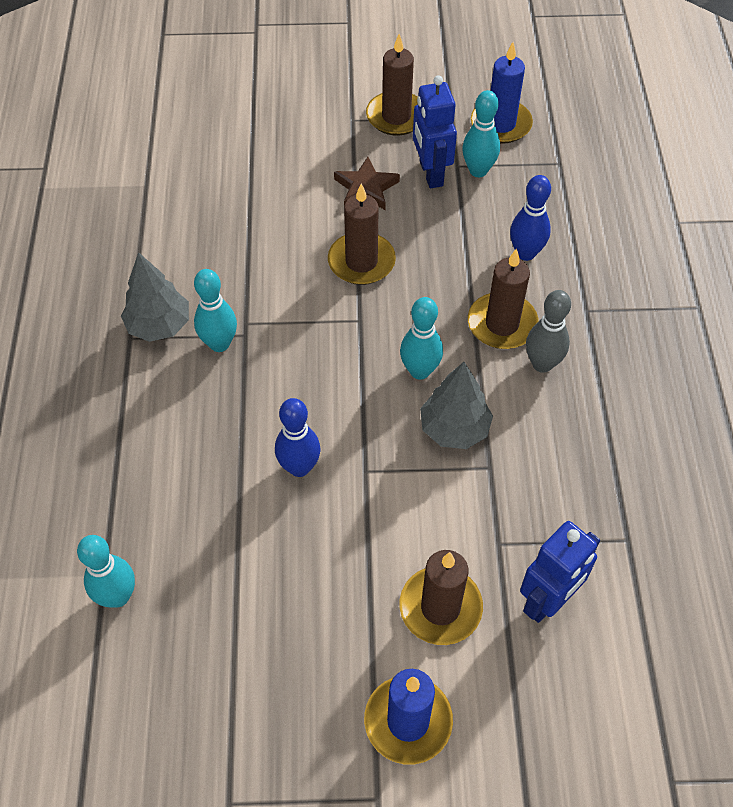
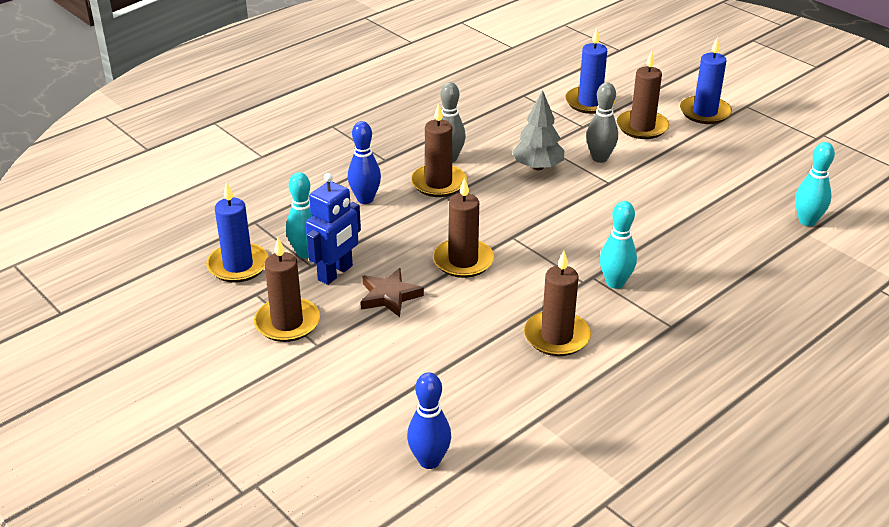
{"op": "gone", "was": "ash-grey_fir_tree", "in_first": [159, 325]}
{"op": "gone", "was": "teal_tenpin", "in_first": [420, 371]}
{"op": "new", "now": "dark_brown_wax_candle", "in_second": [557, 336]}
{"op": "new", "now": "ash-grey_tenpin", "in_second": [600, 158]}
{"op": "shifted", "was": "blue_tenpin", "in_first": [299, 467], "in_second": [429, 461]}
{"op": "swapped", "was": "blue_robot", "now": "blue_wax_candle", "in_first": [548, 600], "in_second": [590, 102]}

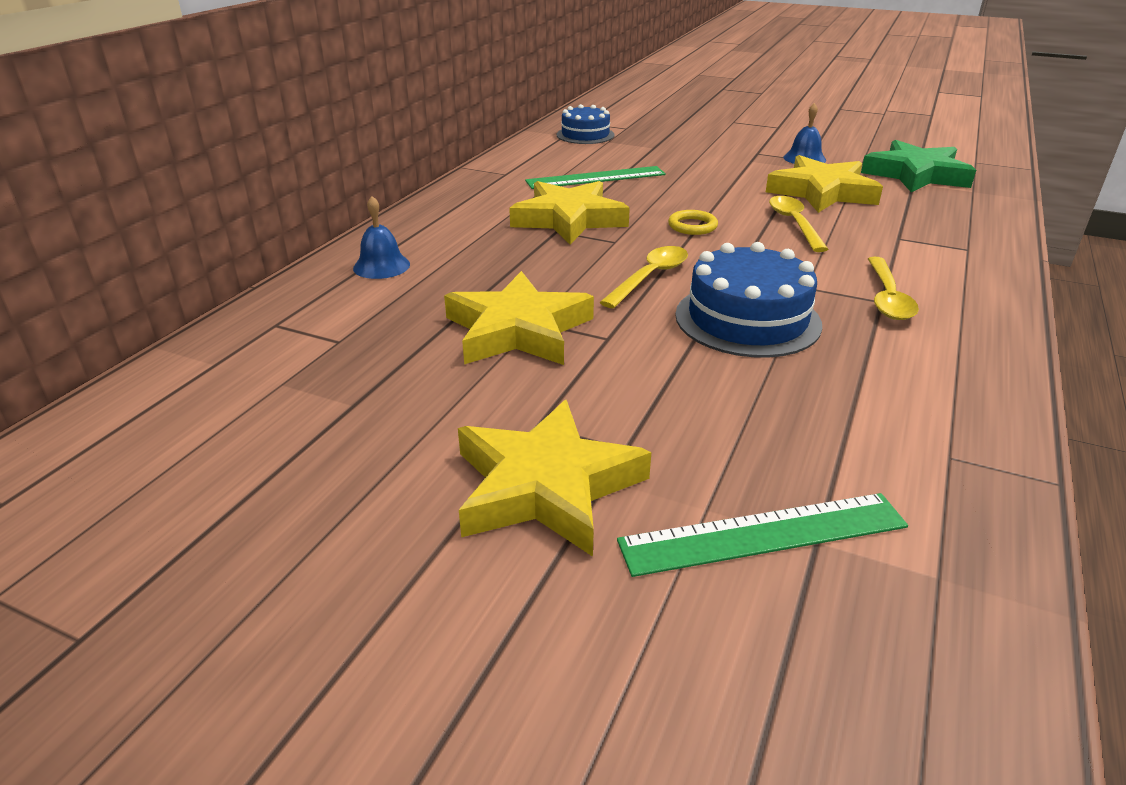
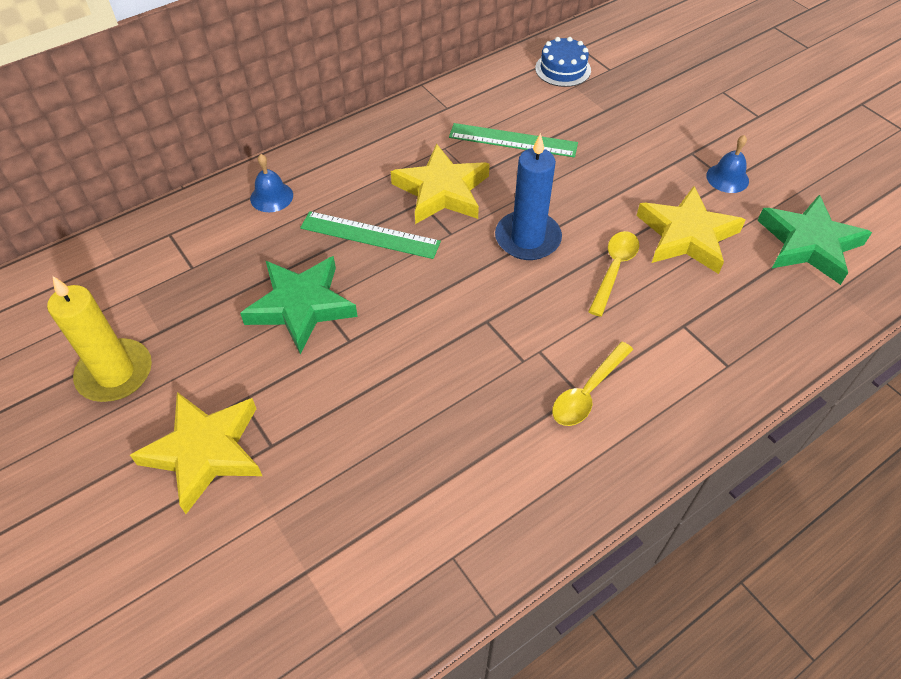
{"op": "gone", "was": "bright_yellow_spoon", "in_first": [650, 277]}
{"op": "gone", "was": "blue_cake", "in_first": [747, 319]}
{"op": "new", "now": "bright_yellow_wax_candle", "in_second": [115, 373]}
{"op": "shifted", "was": "emerald_straightedge", "in_first": [763, 534], "in_second": [370, 235]}
{"op": "swapped", "was": "bright_yellow_torus", "now": "blue_wax_candle", "in_first": [692, 226], "in_second": [527, 238]}
{"op": "repainted", "was": "bright_yellow_five-pointed_star", "now": "emerald_five-pointed_star", "in_first": [518, 330], "in_second": [301, 306]}

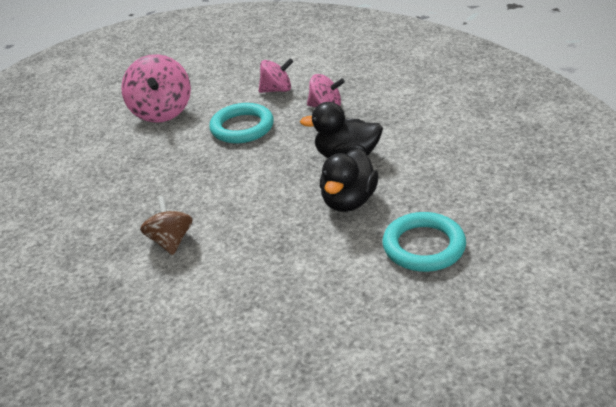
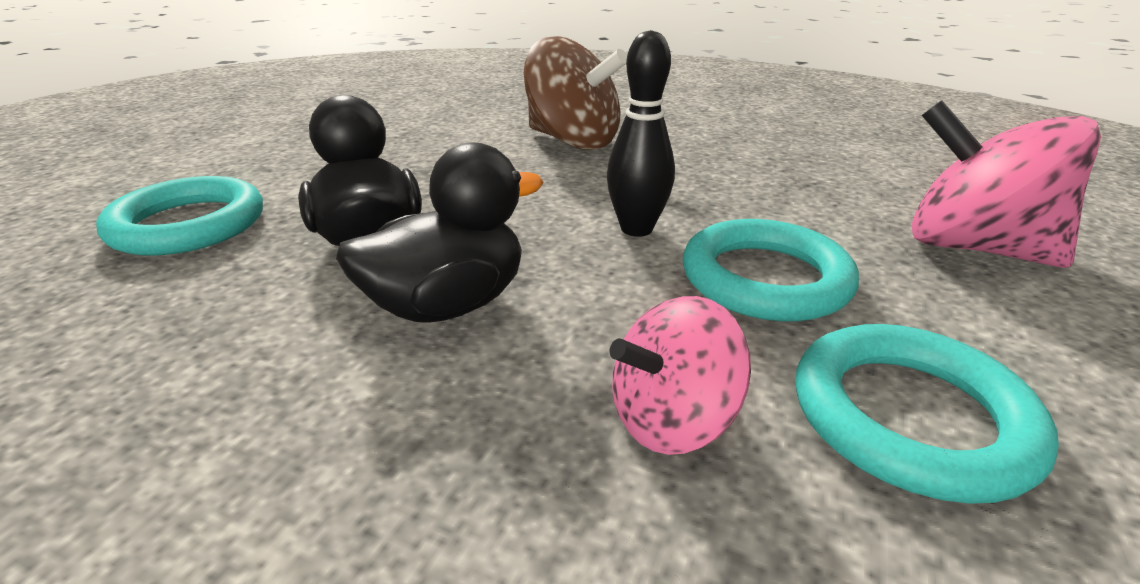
{"op": "new", "now": "black_tenpin", "in_second": [636, 229]}
{"op": "swapped", "was": "pink_toy_top", "now": "teal_torus", "in_first": [277, 90], "in_second": [909, 417]}
{"op": "scaled", "was": "dark_brown_toy_top", "in_first": [171, 241], "in_second": [572, 141], "ratio": 1.65}

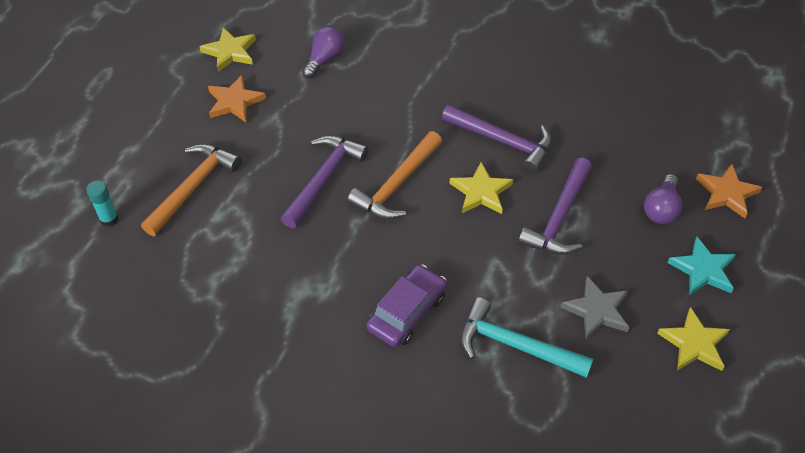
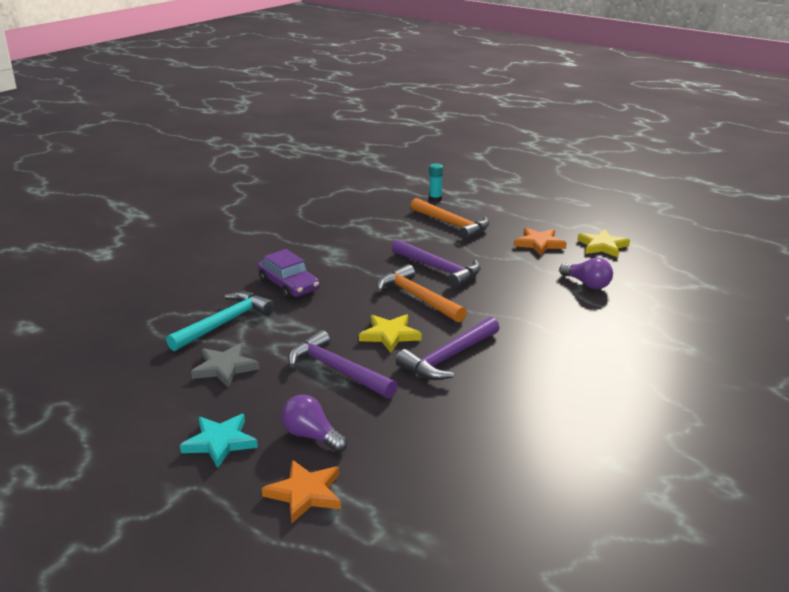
{"op": "gone", "was": "bright_yellow_five-pointed_star", "in_first": [694, 343]}

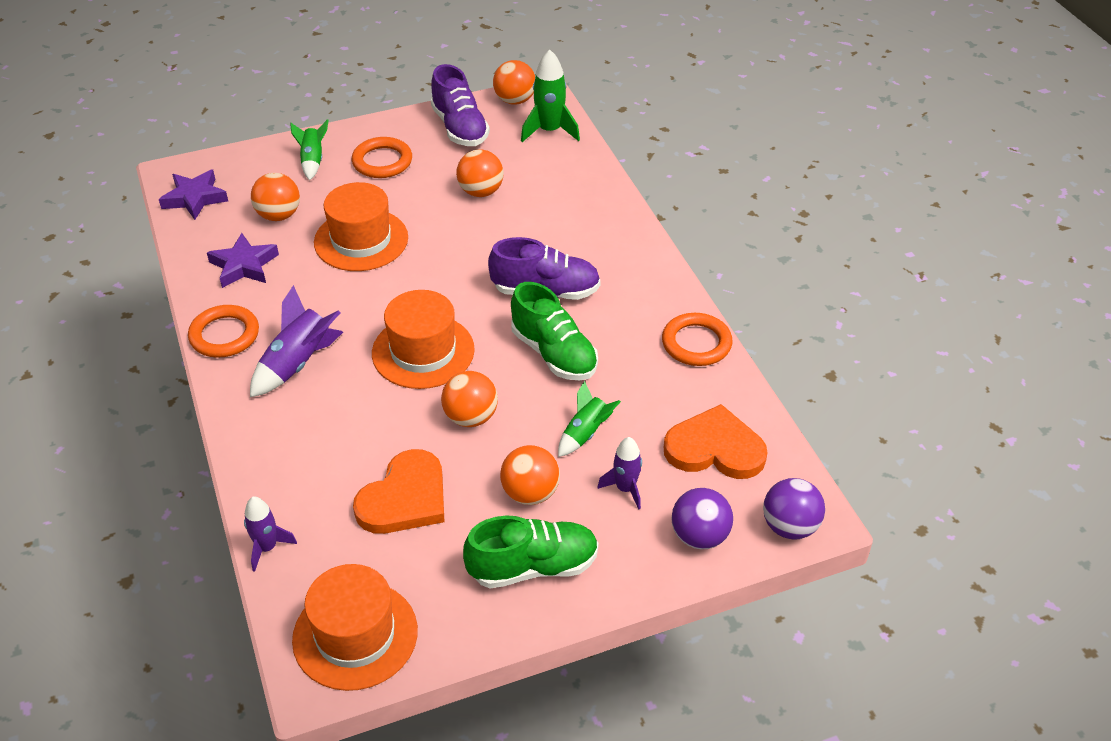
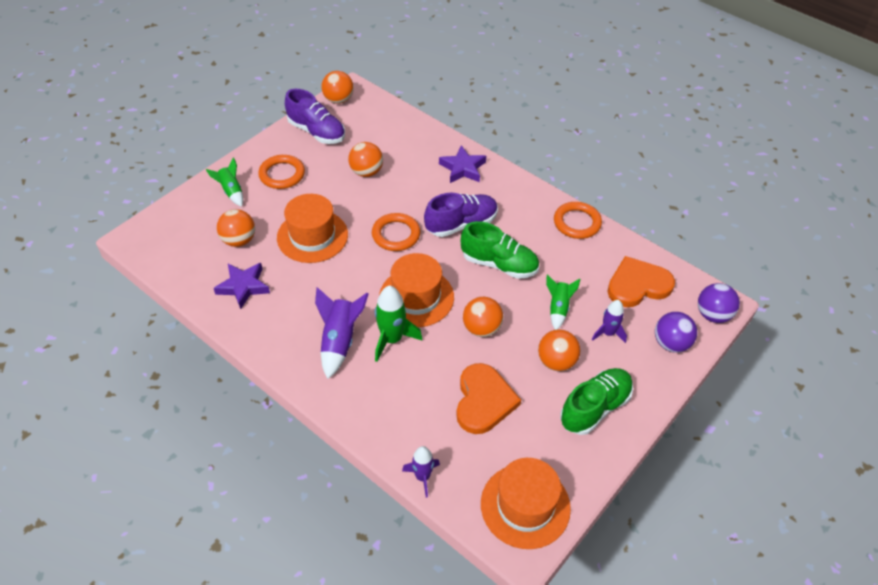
{"op": "shifted", "was": "purple_five-pointed_star", "in_first": [195, 198], "in_second": [463, 168]}
{"op": "shifted", "was": "orange-coloured_torus", "in_first": [224, 335], "in_second": [396, 234]}
{"op": "shifted", "was": "emerald_rocket", "in_first": [549, 131], "in_second": [392, 339]}

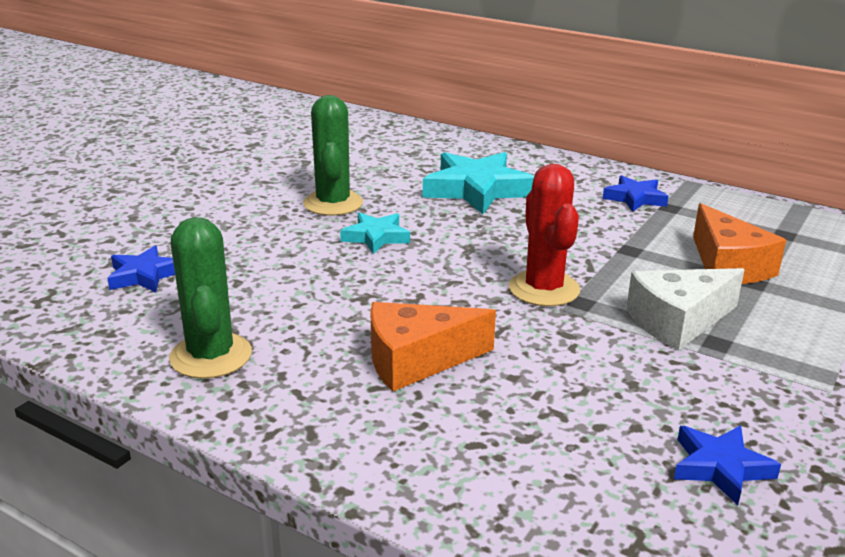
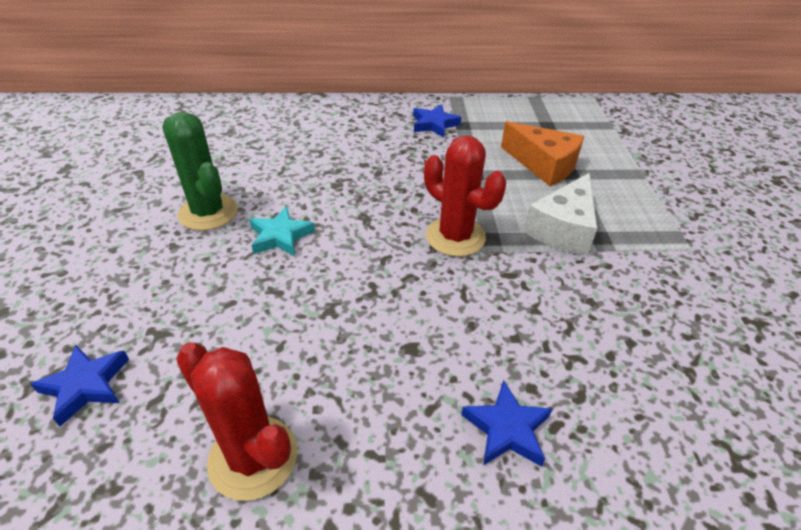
{"op": "gone", "was": "orange-coloured_cheese_wedge", "in_first": [416, 360]}
{"op": "gone", "was": "teal_five-pointed_star", "in_first": [477, 189]}
{"op": "shifted", "was": "blue_five-pointed_star", "in_first": [720, 467], "in_second": [507, 429]}
{"op": "repainted", "was": "emerald_cactus", "now": "scarlet_cactus", "in_first": [211, 356], "in_second": [253, 457]}

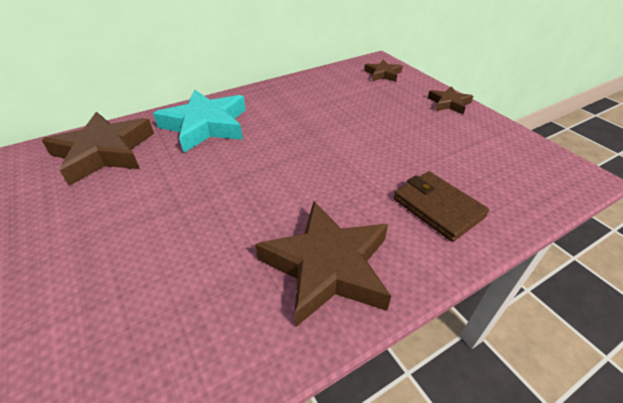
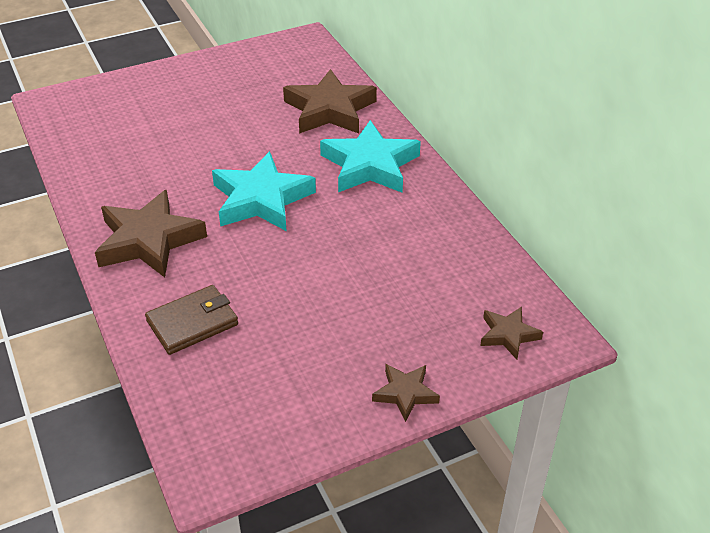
{"op": "new", "now": "teal_five-pointed_star", "in_second": [261, 199]}

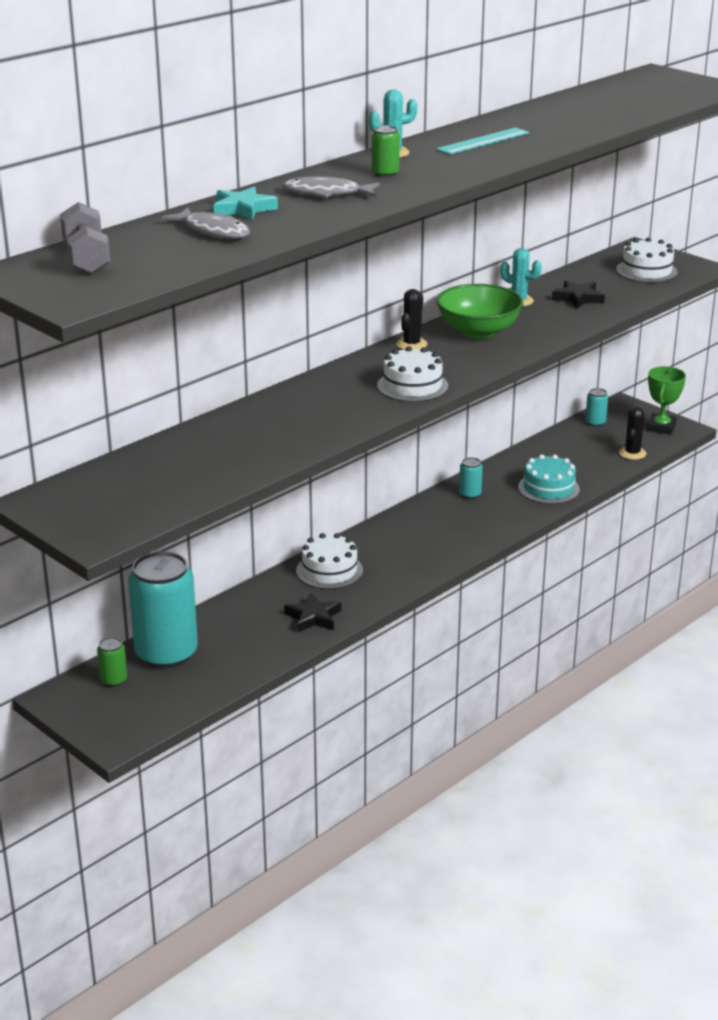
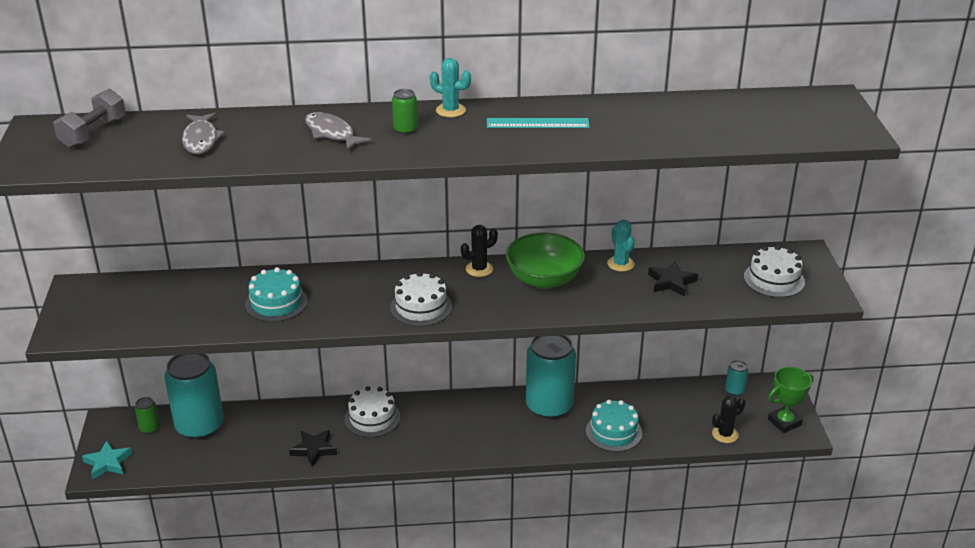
{"op": "new", "now": "teal_cake", "in_second": [276, 303]}
{"op": "shifted", "was": "teal_five-pointed_star", "in_first": [243, 209], "in_second": [107, 463]}
{"op": "scaled", "was": "teal_can", "in_first": [470, 494], "in_second": [549, 406], "ratio": 2.38}

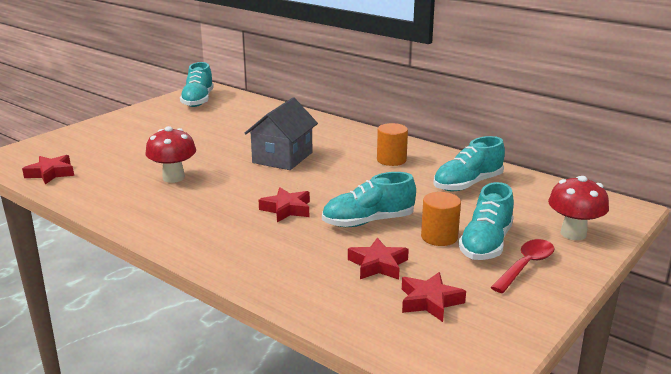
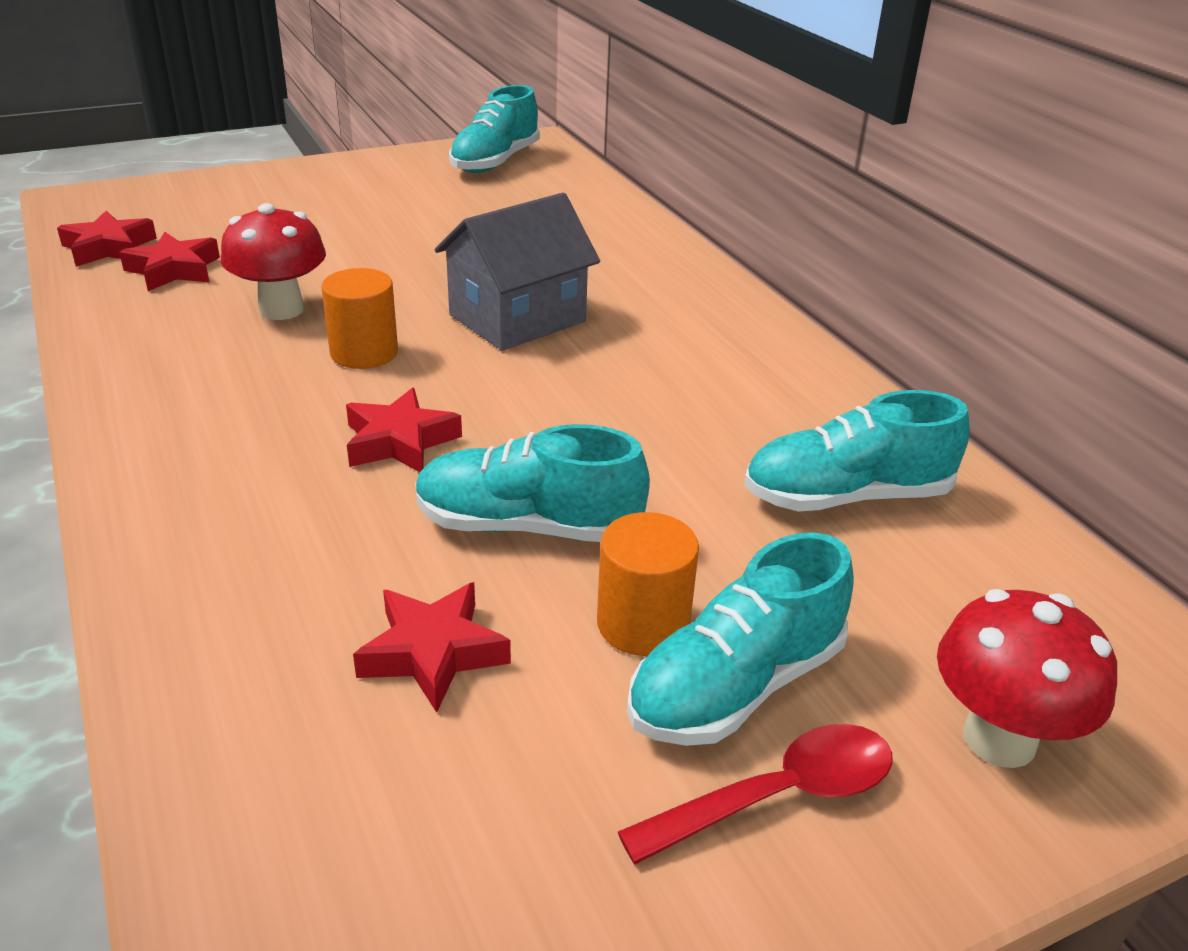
{"op": "shifted", "was": "orange-coloured_solid_cylinder", "in_first": [391, 160], "in_second": [364, 352]}
{"op": "shifted", "was": "scarlet_five-pointed_star", "in_first": [429, 301], "in_second": [174, 270]}

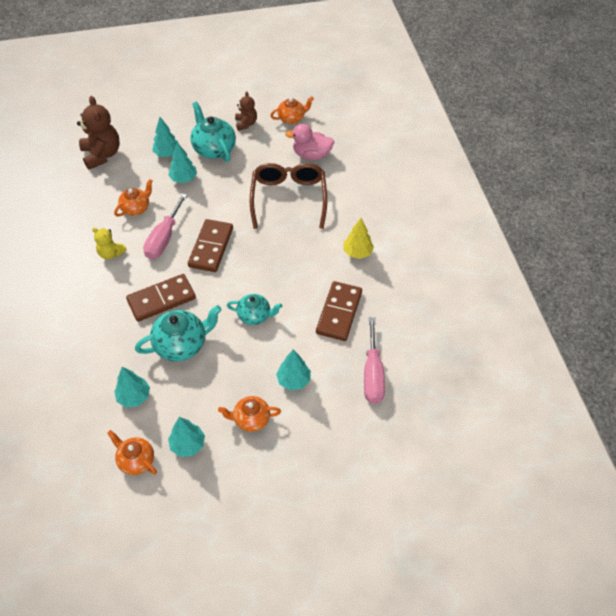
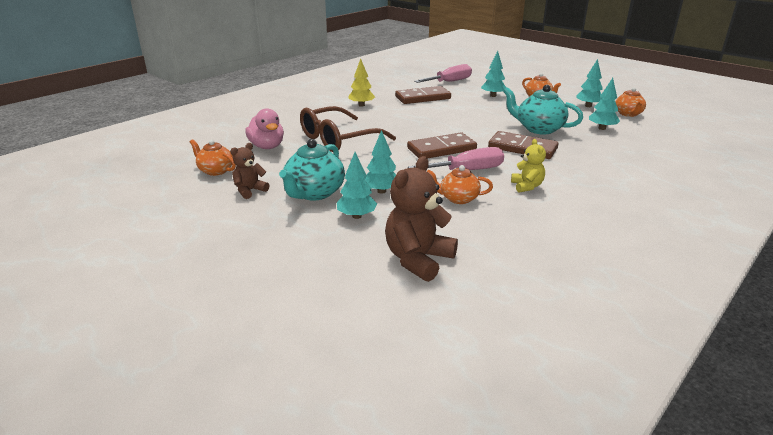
{"op": "gone", "was": "teal_teapot", "in_first": [255, 315]}

